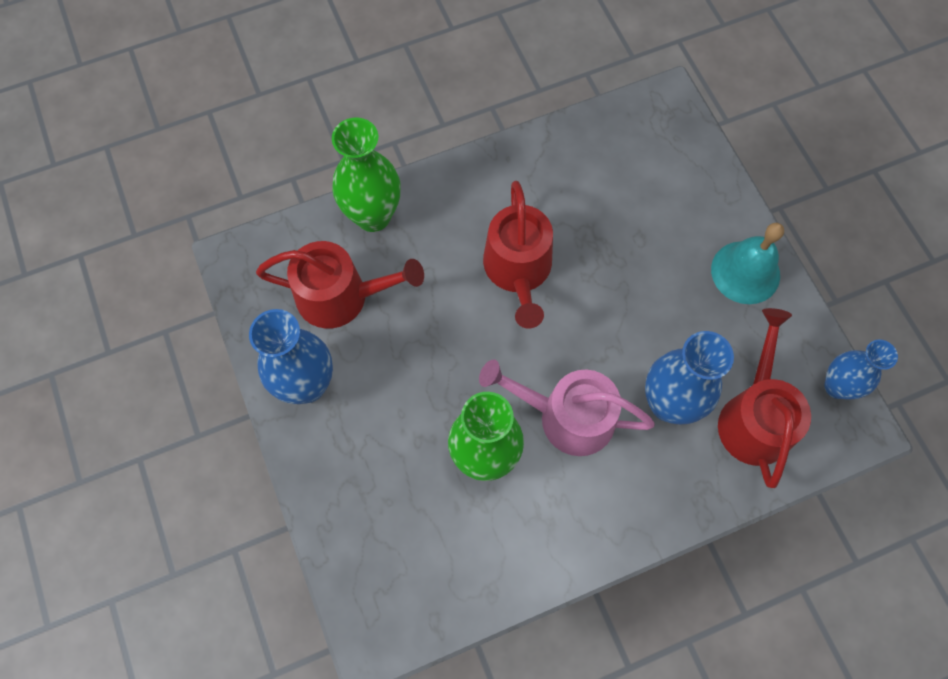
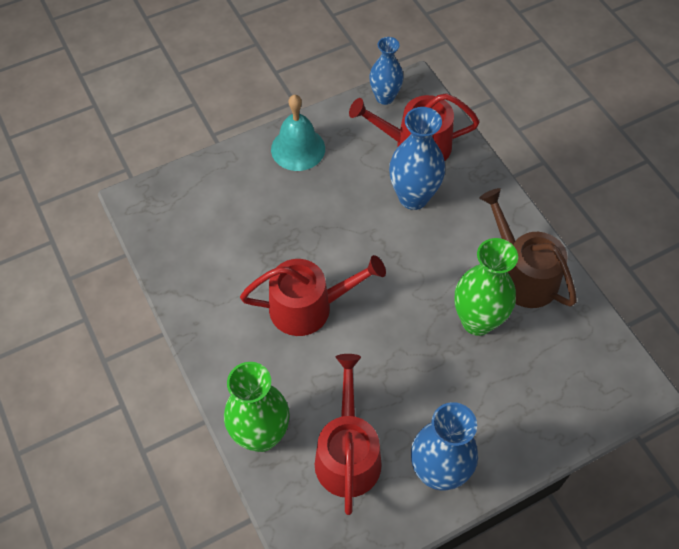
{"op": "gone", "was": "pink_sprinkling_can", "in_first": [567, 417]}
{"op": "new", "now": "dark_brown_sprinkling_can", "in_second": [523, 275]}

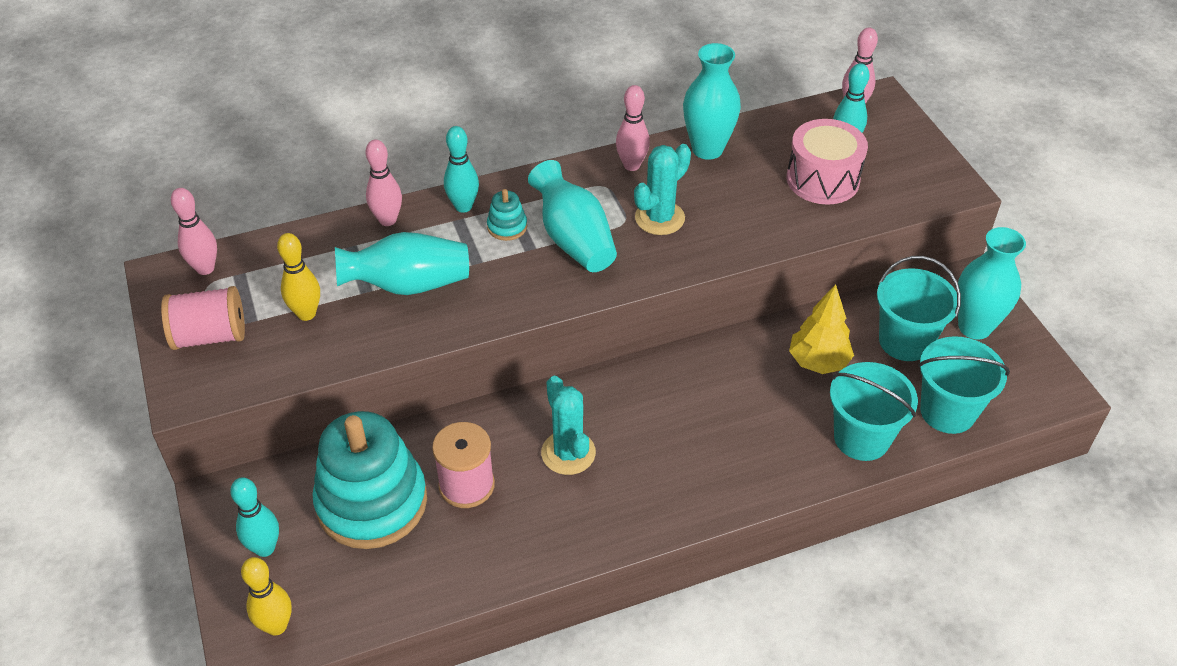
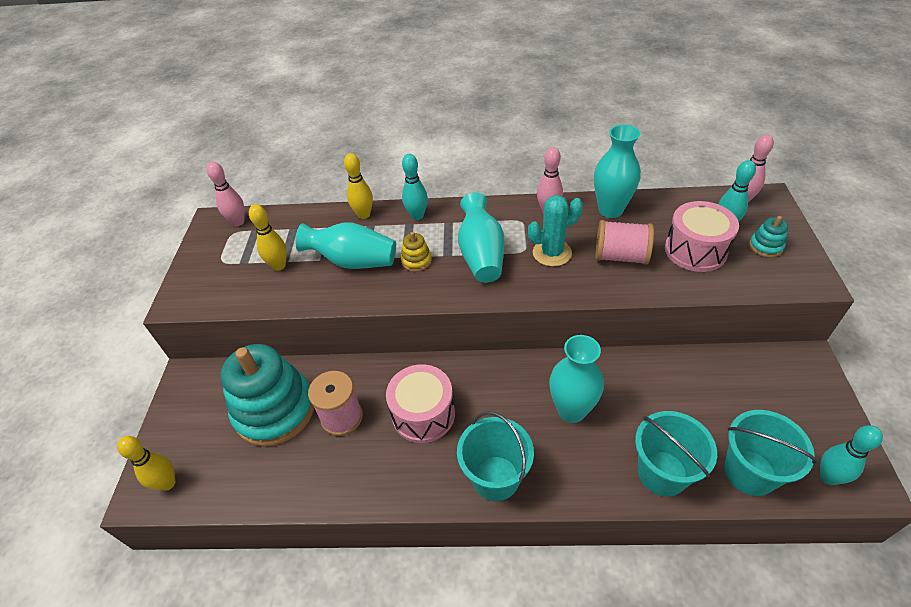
{"op": "gone", "was": "bright_yellow_fir_tree", "in_first": [818, 362]}
{"op": "new", "now": "bright_yellow_stacking_rings", "in_second": [416, 261]}
{"op": "shifted", "was": "pink_spool", "in_first": [210, 336], "in_second": [620, 256]}
{"op": "shifted", "was": "teal_tenpin", "in_first": [265, 548], "in_second": [828, 477]}
{"op": "shifted", "was": "teal_stacking_rings", "in_first": [507, 227], "in_second": [765, 246]}
{"op": "shifted", "was": "teal_pail", "in_first": [905, 341], "in_second": [495, 478]}
{"op": "shifted", "was": "teal_vase", "in_first": [974, 327], "in_second": [571, 410]}
{"op": "swapped", "was": "teal_cactus", "now": "pink_snare_drum", "in_first": [568, 453], "in_second": [423, 414]}
{"op": "repainted", "was": "pink_tenpin", "now": "bright_yellow_tenpin", "in_first": [388, 220], "in_second": [364, 215]}

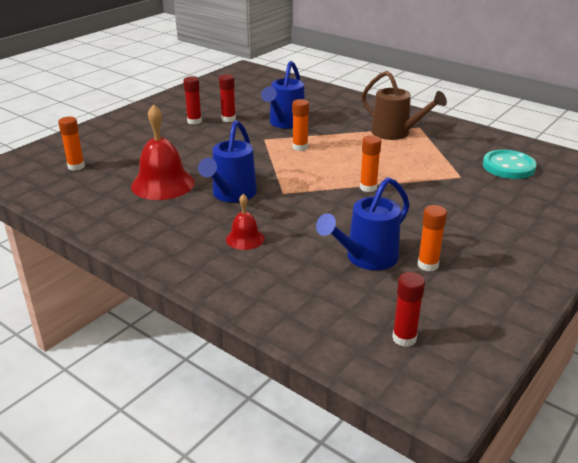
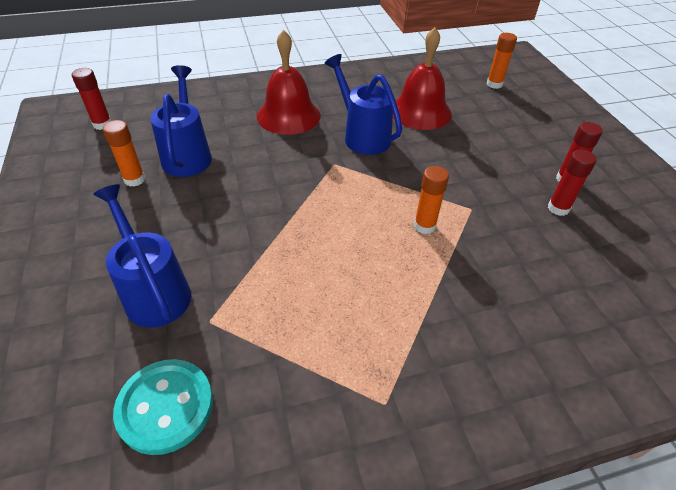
{"op": "gone", "was": "orange-coloured_glue", "in_first": [368, 188]}
{"op": "gone", "was": "dark_brown_sprinkling_can", "in_first": [396, 133]}
{"op": "shifted", "was": "blue_sprinkling_can", "in_first": [285, 123], "in_second": [154, 291]}
{"op": "scaled", "was": "scarlet_school_bell", "in_first": [245, 238], "in_second": [288, 115], "ratio": 1.86}

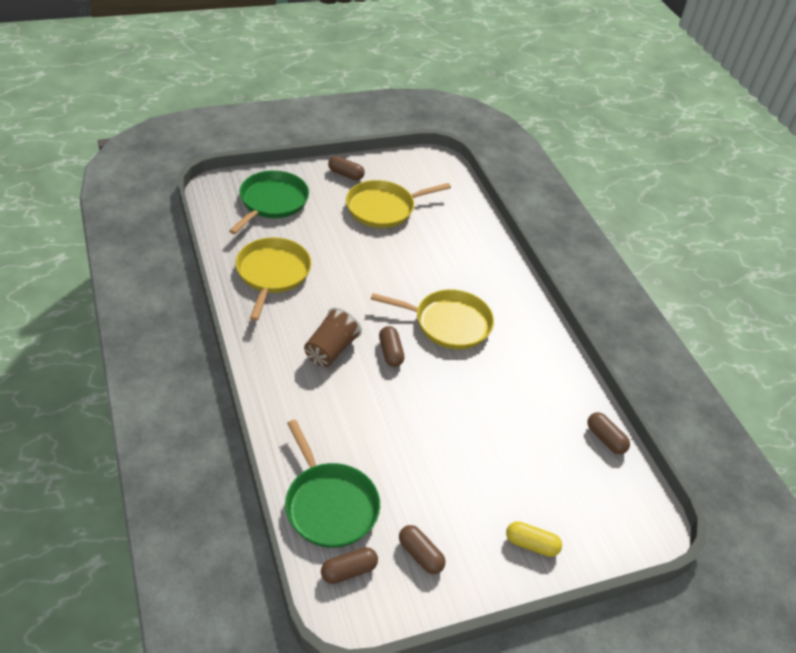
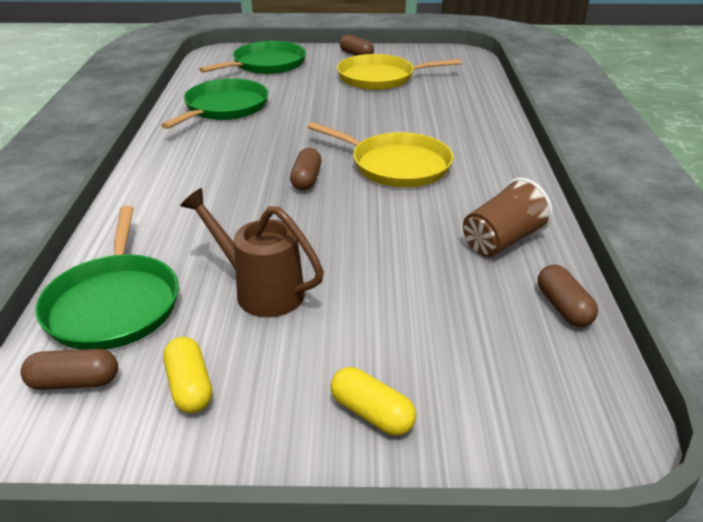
{"op": "new", "now": "dark_brown_sprinkling_can", "in_second": [261, 291]}
{"op": "shifted", "was": "dark_brown_cup", "in_first": [331, 350], "in_second": [502, 241]}
{"op": "repainted", "was": "bright_yellow_frying_pan", "now": "emerald_frying_pan", "in_first": [272, 273], "in_second": [224, 108]}
{"op": "repainted", "was": "dark_brown_pill", "now": "bright_yellow_pill", "in_first": [420, 555], "in_second": [190, 386]}

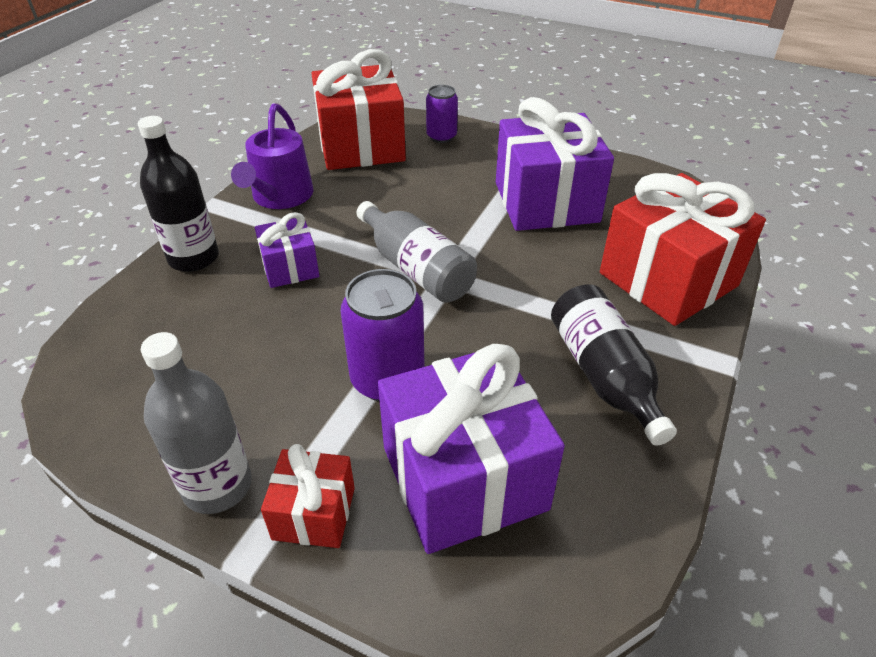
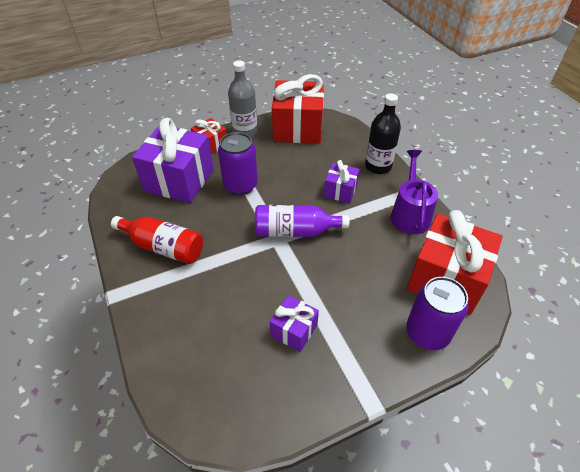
{"op": "shifted", "was": "scarlet_present", "in_first": [668, 279], "in_second": [297, 128]}
{"op": "repainted", "was": "ash-grey_flask", "now": "purple_flask", "in_first": [416, 268], "in_second": [295, 231]}
{"op": "repainted", "was": "black_flask", "now": "scarlet_flask", "in_first": [604, 376], "in_second": [163, 247]}
{"op": "rotated", "was": "purple_sprinkling_can", "in_first": [280, 197], "in_second": [410, 214], "clockwise": 45}
{"op": "scaled", "was": "purple_can", "in_first": [441, 136], "in_second": [427, 333], "ratio": 1.62}
{"op": "scaled", "was": "purple_present", "in_first": [546, 202], "in_second": [294, 330], "ratio": 0.51}

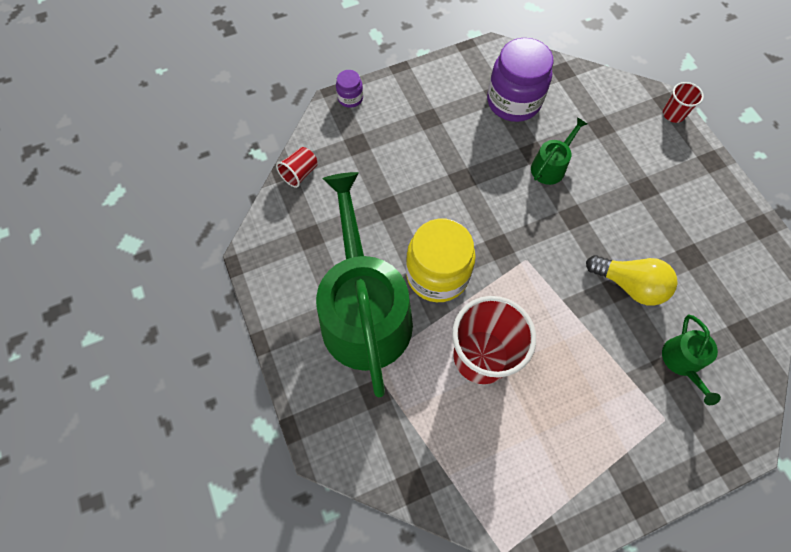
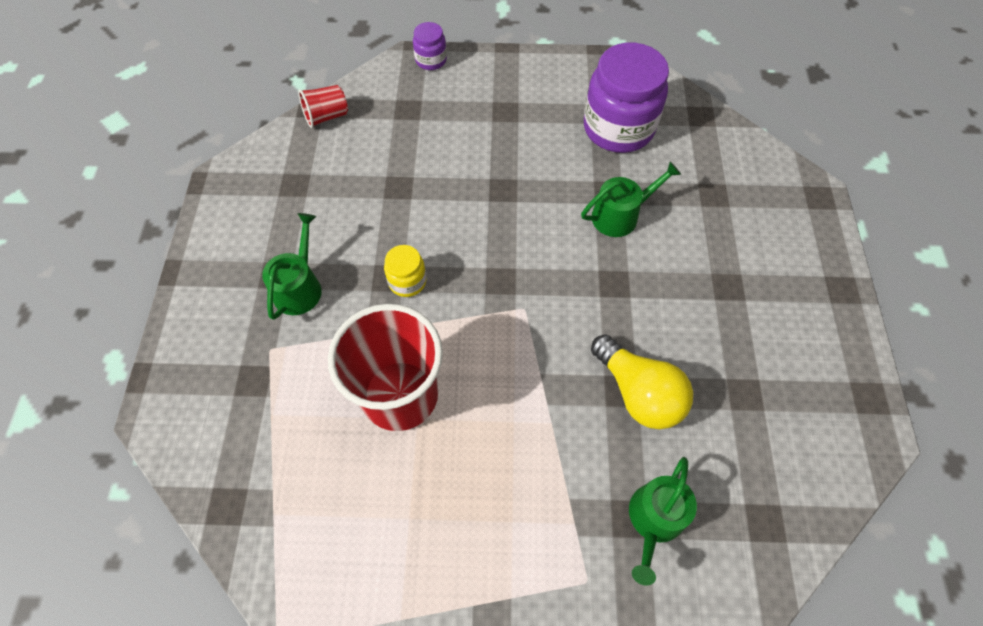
{"op": "gone", "was": "scarlet_cup", "in_first": [673, 114]}
{"op": "scaled", "was": "emerald_sprinkling_can", "in_first": [364, 312], "in_second": [299, 287], "ratio": 0.42}
{"op": "scaled", "was": "bright_yellow_jar", "in_first": [437, 274], "in_second": [407, 281], "ratio": 0.47}

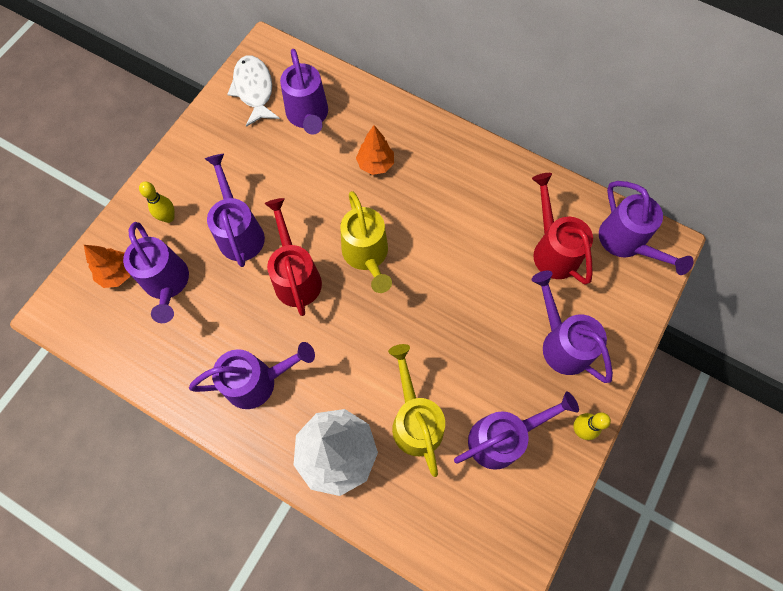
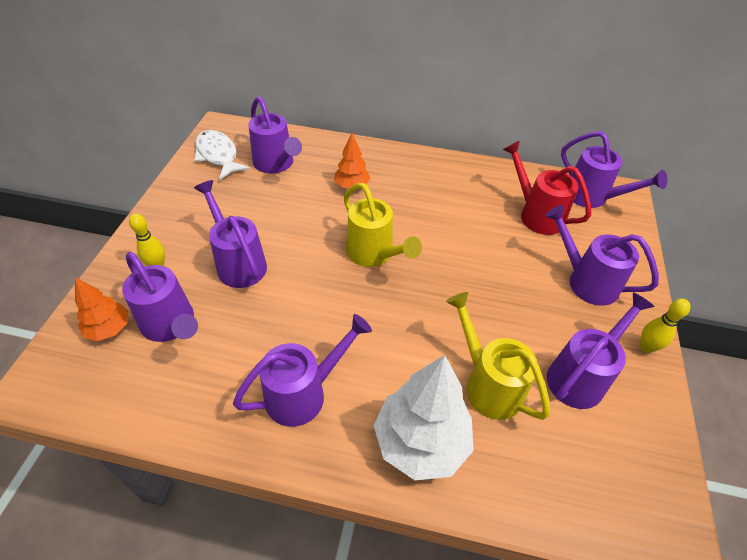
{"op": "gone", "was": "scarlet_sprinkling_can", "in_first": [296, 276]}

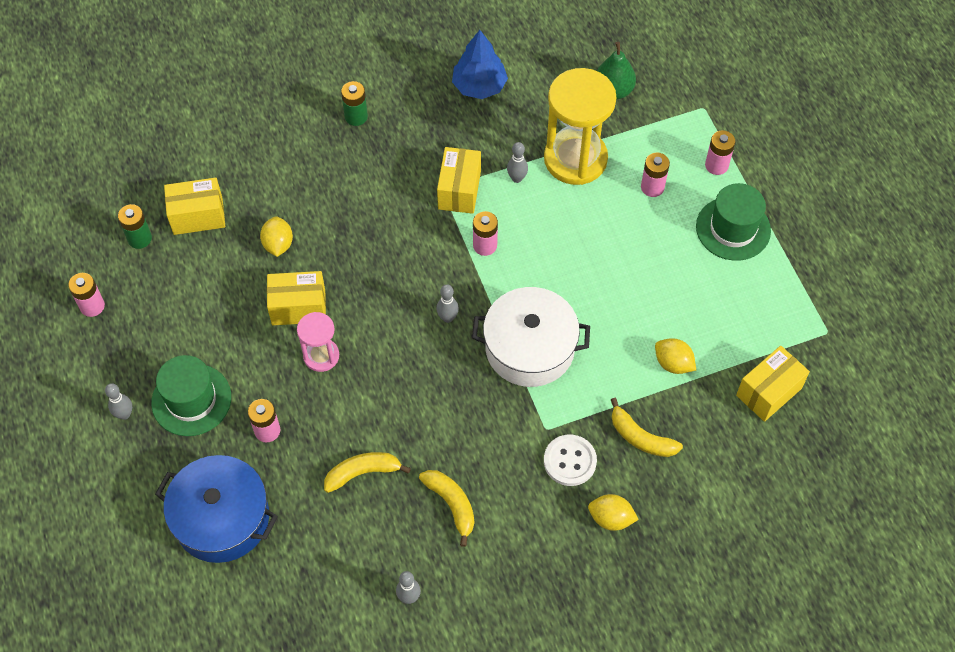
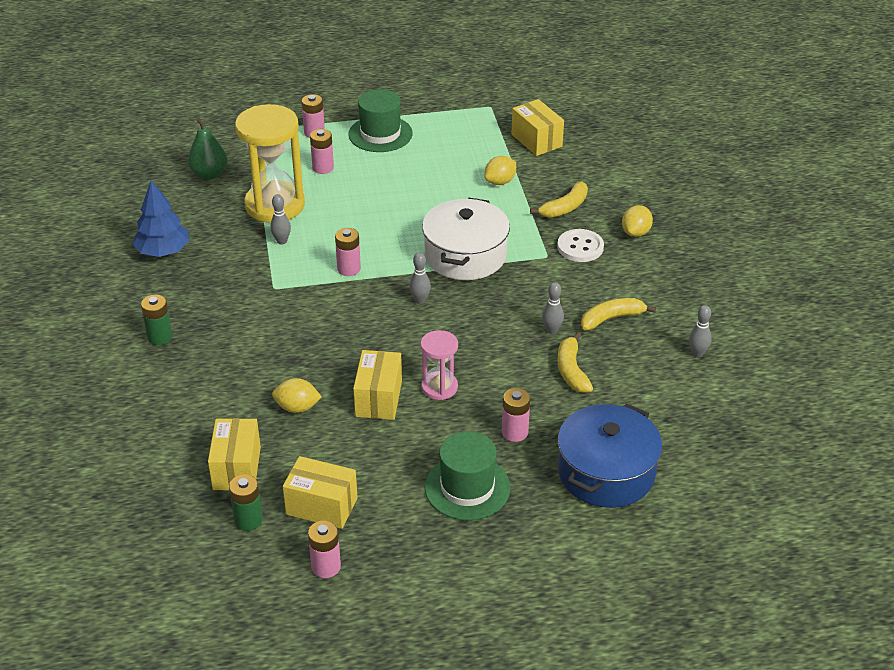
{"op": "shifted", "was": "ash-grey_tenpin", "in_first": [124, 414], "in_second": [552, 330]}
{"op": "shifted", "was": "bright_yellow_parcel", "in_first": [459, 190], "in_second": [322, 506]}

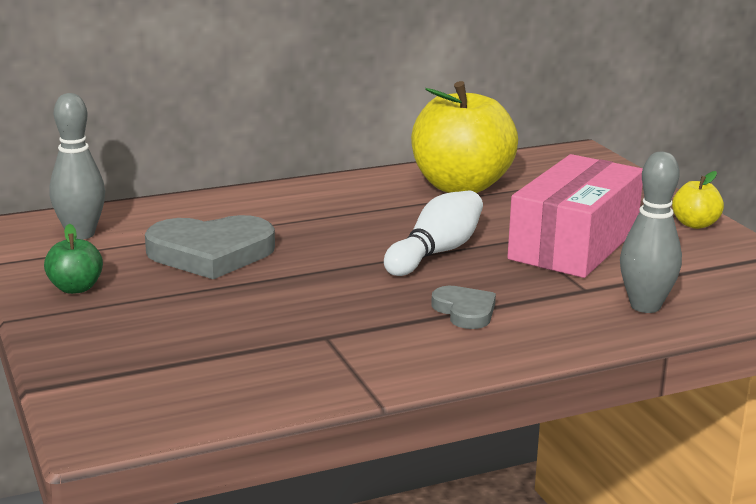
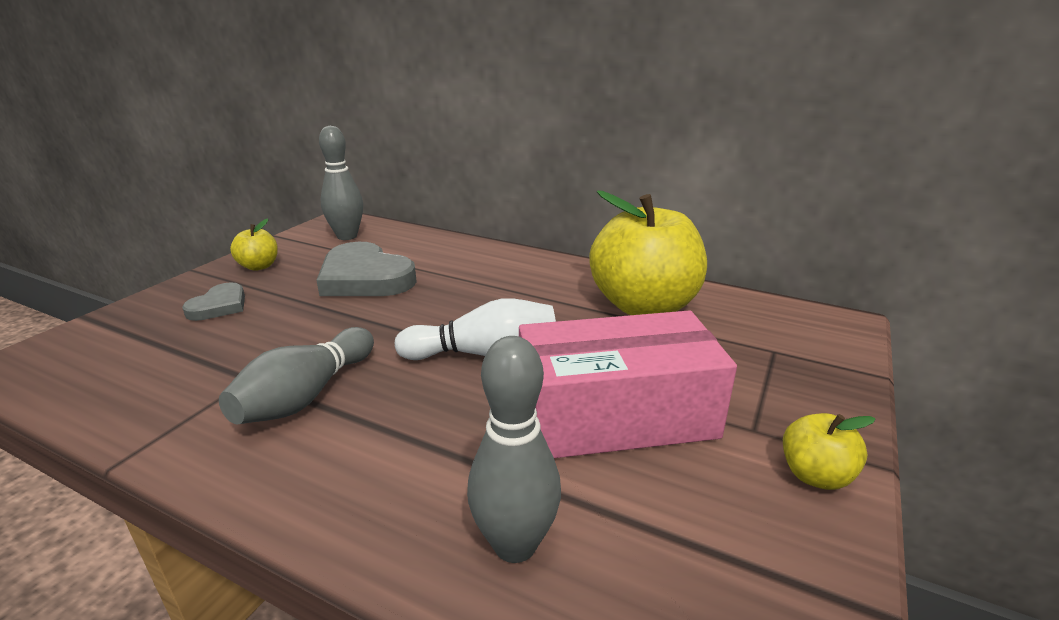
{"op": "new", "now": "ash-grey_tenpin", "in_second": [306, 395]}
{"op": "shifted", "was": "ash-grey_love_heart", "in_first": [465, 311], "in_second": [219, 306]}
{"op": "repainted", "was": "emerald_apple_fruit", "now": "bright_yellow_apple_fruit", "in_first": [75, 288], "in_second": [259, 266]}

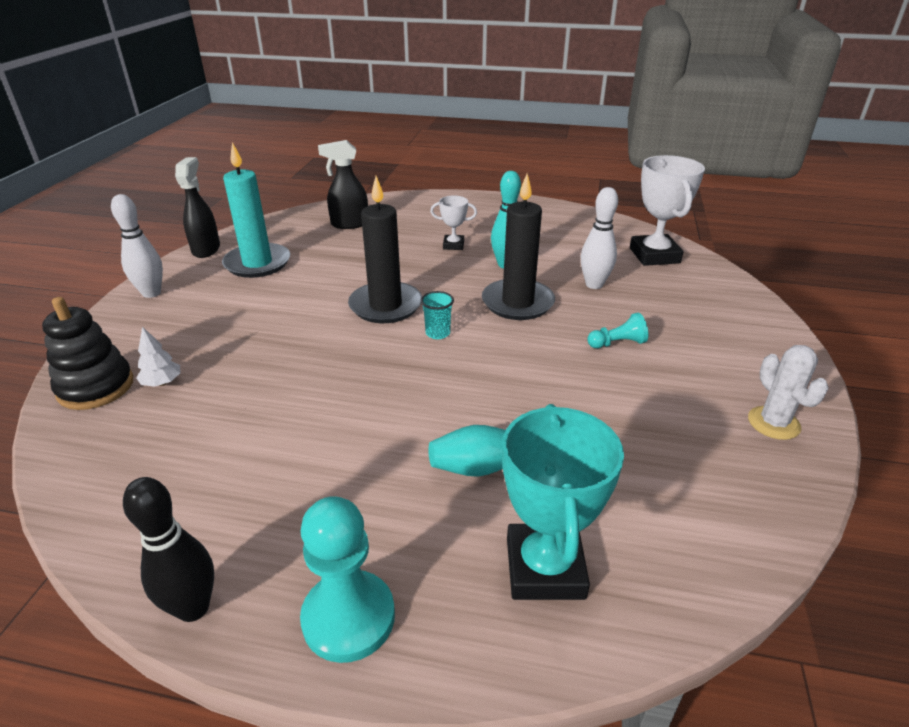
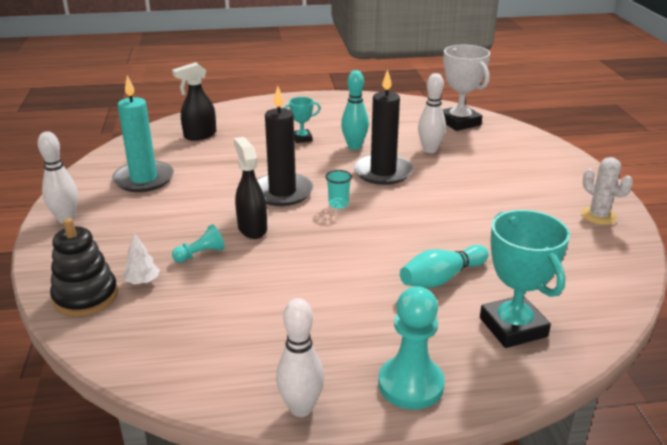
{"op": "shifted", "was": "black_sprayer", "in_first": [206, 249], "in_second": [252, 228]}
{"op": "shifted", "was": "teal_game_pawn", "in_first": [617, 343], "in_second": [200, 254]}
{"op": "repainted", "was": "black_tenpin", "now": "pure_white_tenpin", "in_first": [193, 608], "in_second": [301, 408]}
{"op": "repainted", "was": "pure_white_prize_cup", "now": "teal_prize_cup", "in_first": [453, 245], "in_second": [302, 138]}

